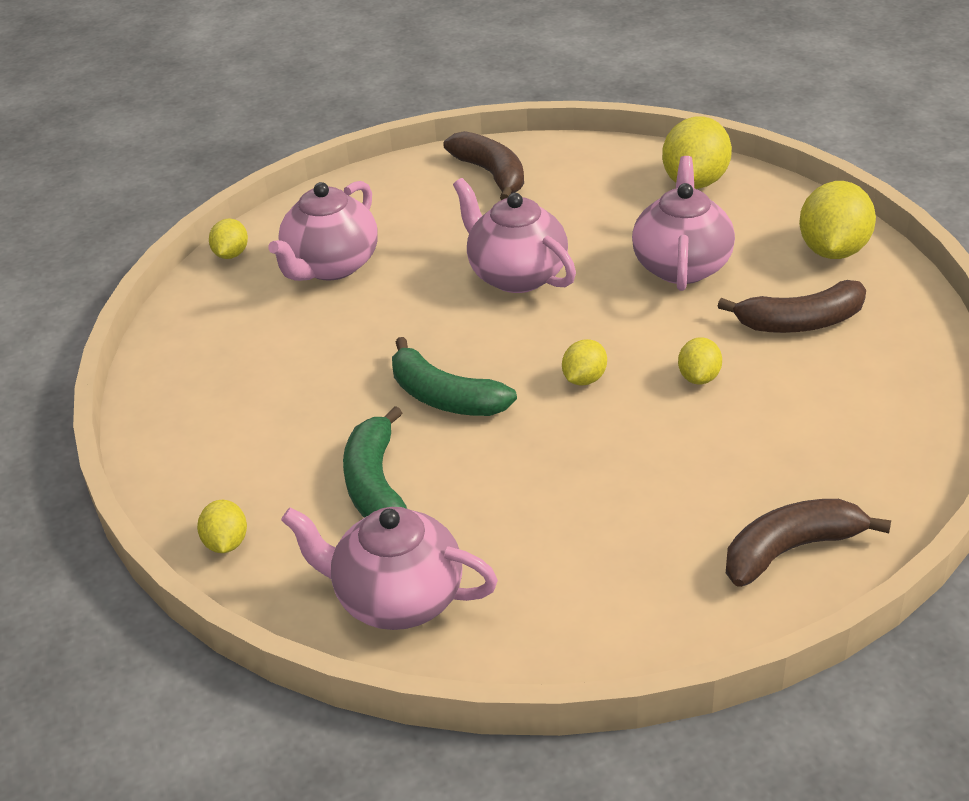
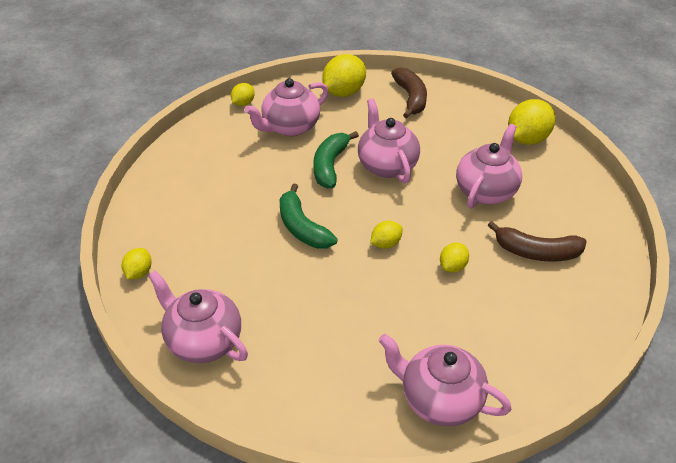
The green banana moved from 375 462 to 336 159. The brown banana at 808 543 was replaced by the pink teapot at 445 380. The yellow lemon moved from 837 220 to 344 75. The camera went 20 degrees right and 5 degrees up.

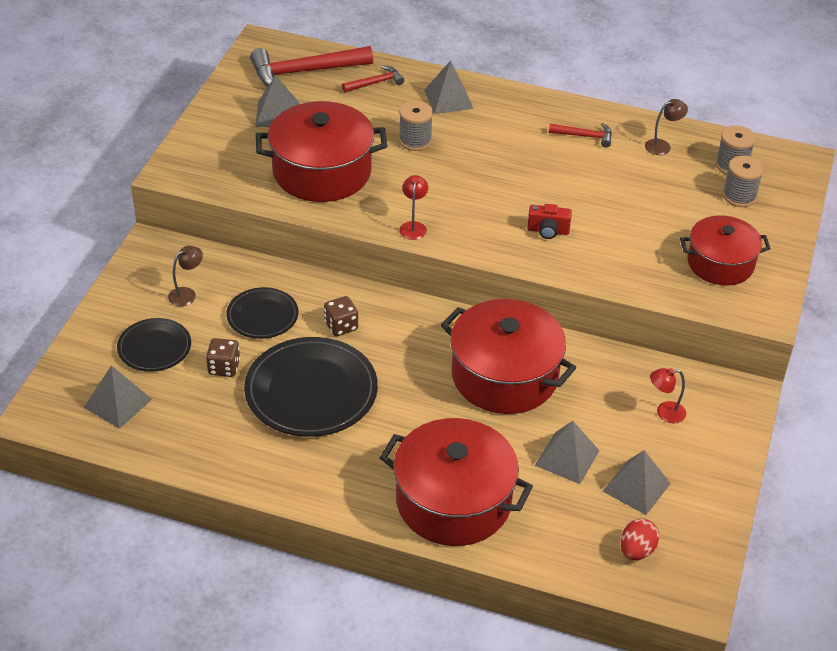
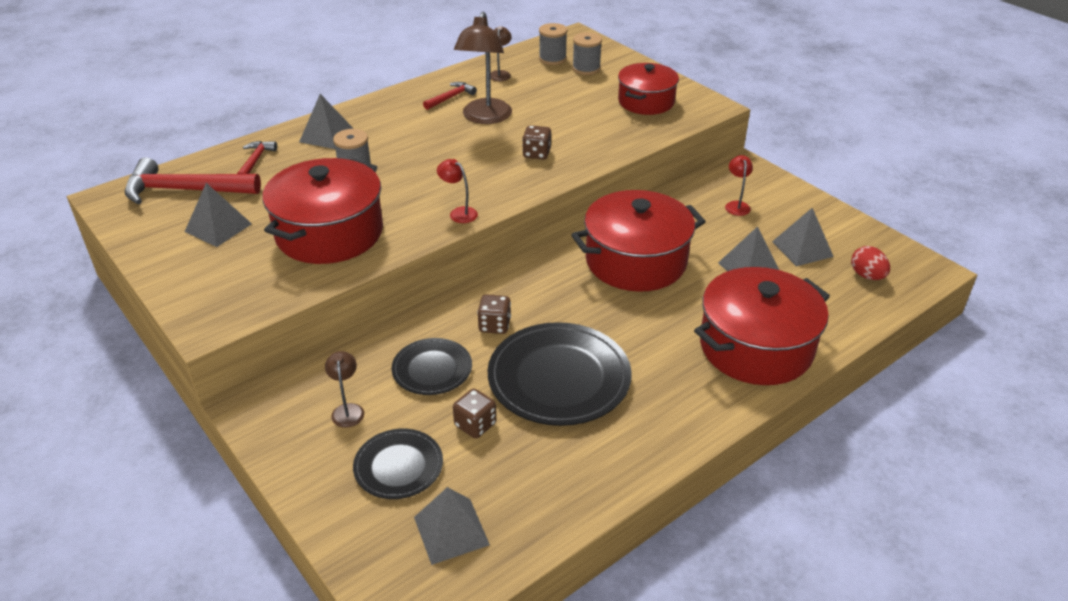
The red hammer at 311 66 turned 75 degrees clockwise. The red camera at 549 221 was replaced by the brown dice at 536 142. The red lamp at 668 395 turned 150 degrees clockwise. The brown lamp at 483 68 appeared. The camera went 55 degrees left and 5 degrees down.

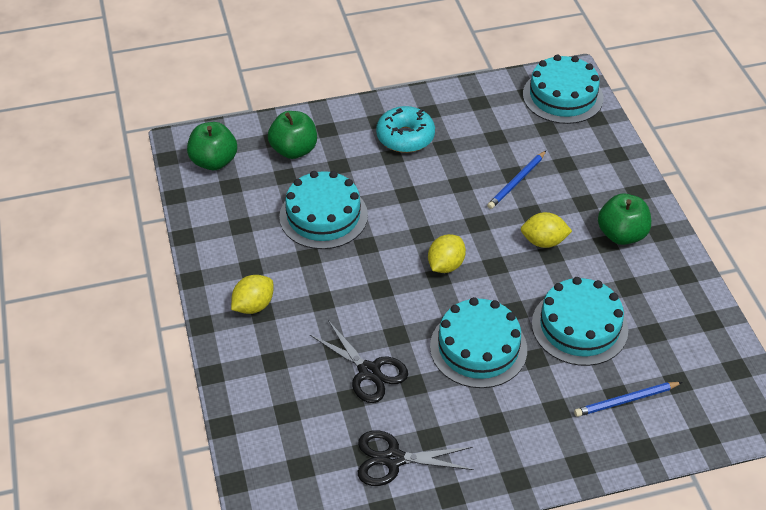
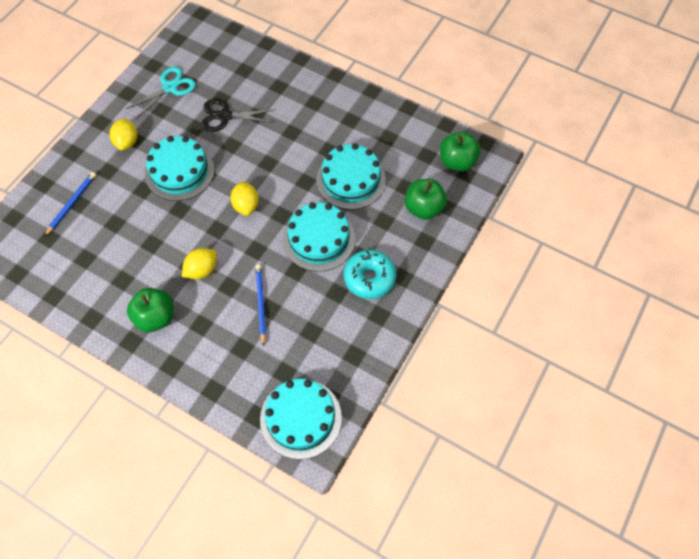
The yellow lemon moved from 252 294 to 123 134. The black scissors at 416 458 became the turquoise scissors at 160 93. The turquoise cake moved from 580 321 to 319 237. The camera went 135 degrees right and 15 degrees up.

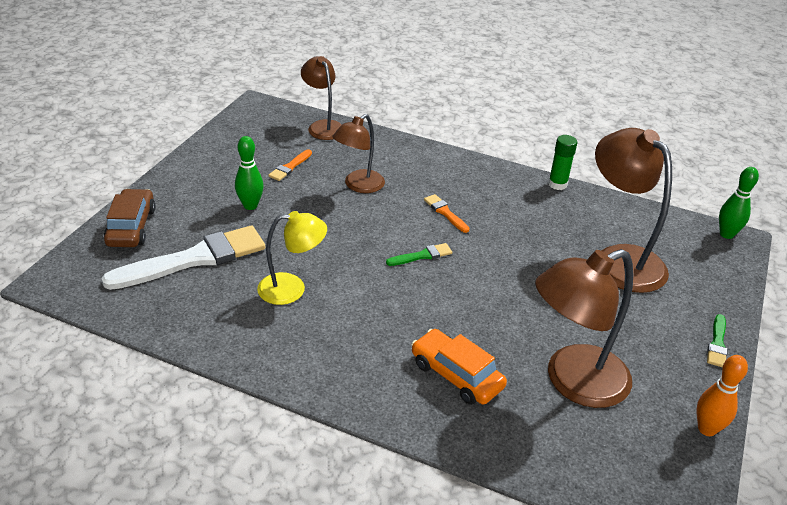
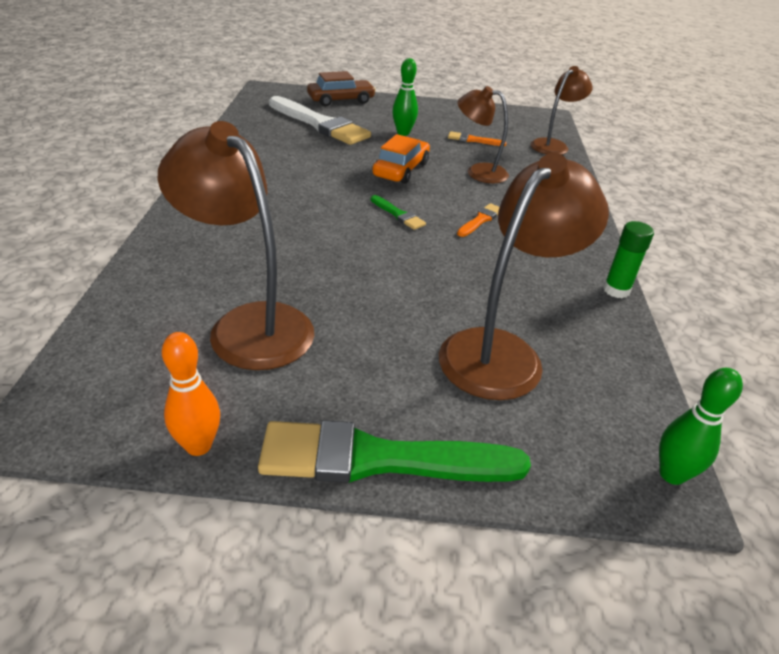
The yellow lamp at 292 258 disappeared. The orange car moved from 459 367 to 401 159. The green brush at 717 341 changed to 2.27 times the size. The camera went 70 degrees right and 0 degrees up.

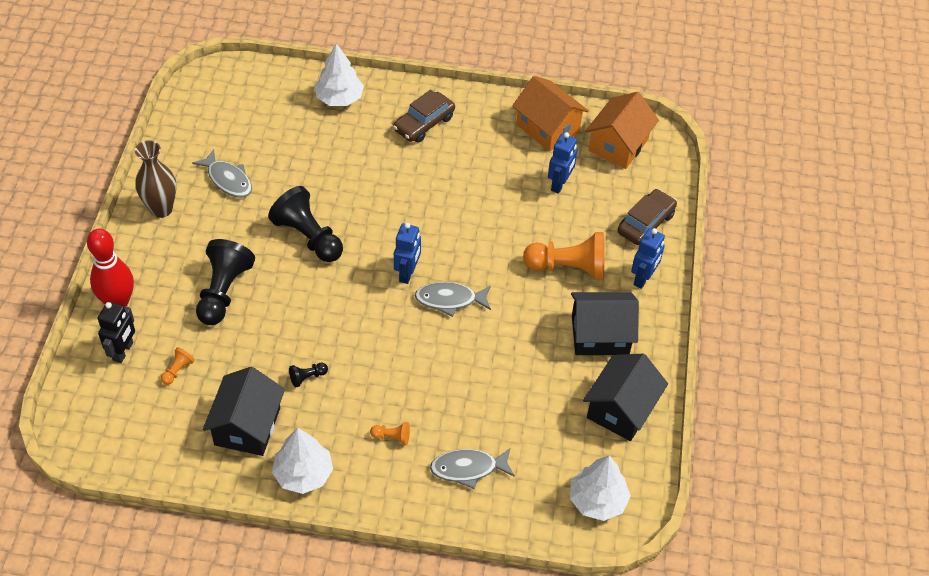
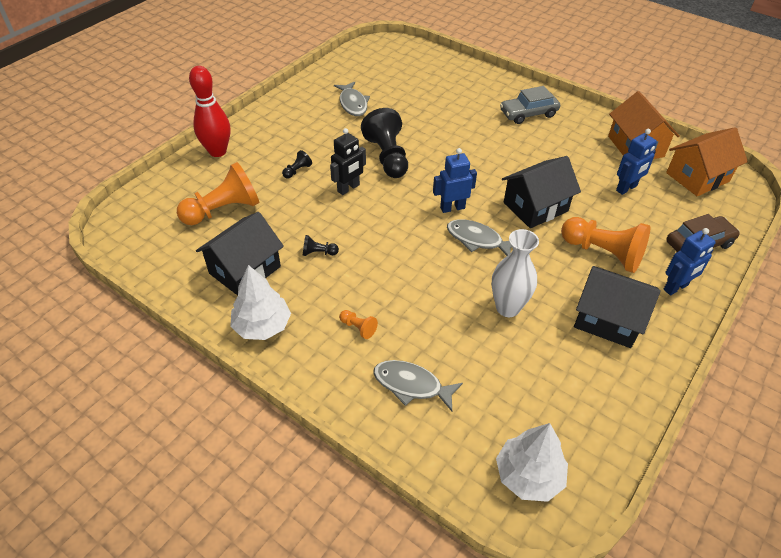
The black robot moved from 116 332 to 348 161. The brown vase at 155 179 disappeared. The orange pawn at 178 366 changed to 2.31 times the size. The black pawn at 225 282 changed to 0.43 times the size. The white tree at 339 74 disappeared. The brown car at 424 116 became the grey car at 530 105. The blue robot at 407 253 turned 150 degrees counterclockwise. The black house moved from 625 397 to 541 192. The white vase at 515 273 appeared. The camera went 30 degrees right and 5 degrees down.

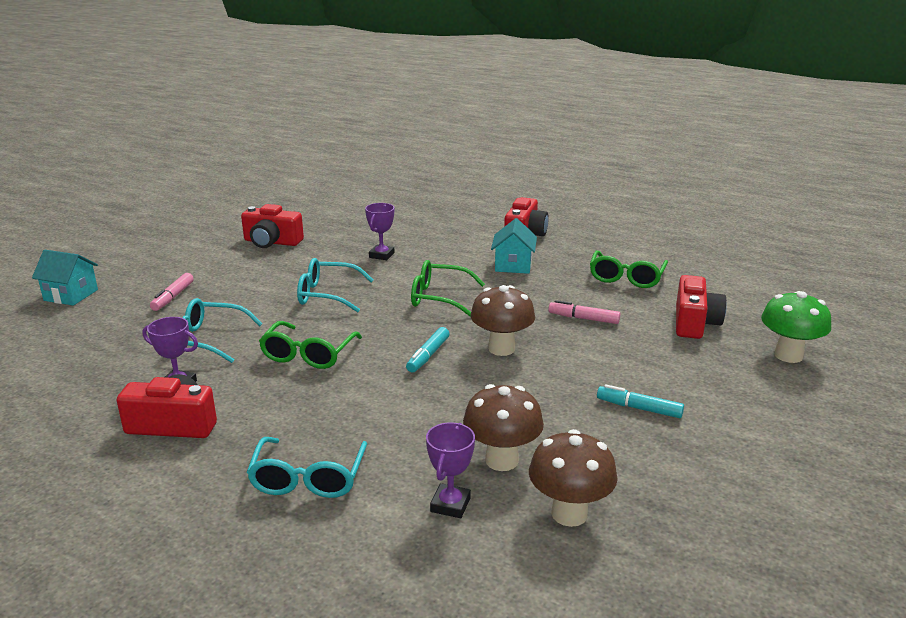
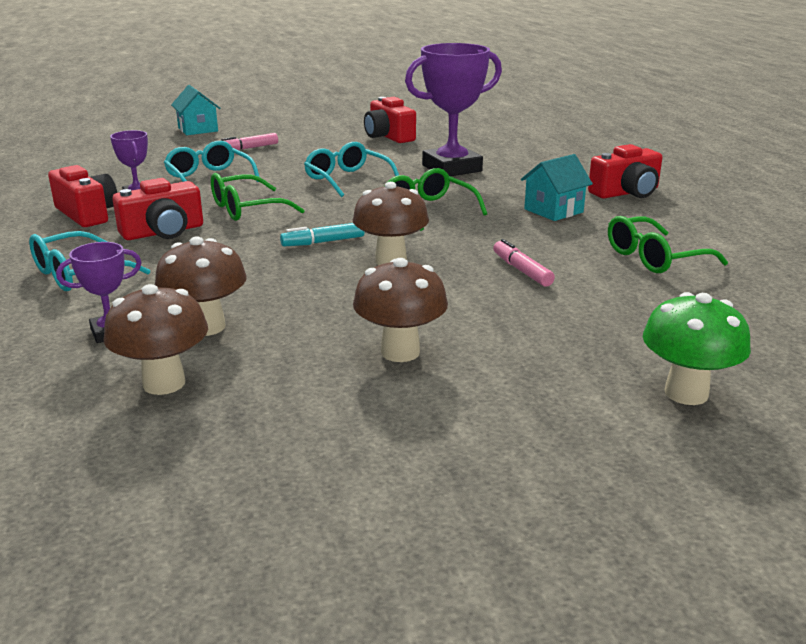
The purple trophy at 380 231 changed to 2.06 times the size. The turquoise marker at 640 401 was replaced by the brown mushroom at 400 310. The red camera moved from 701 307 to 158 209. The camera went 45 degrees right and 0 degrees up.

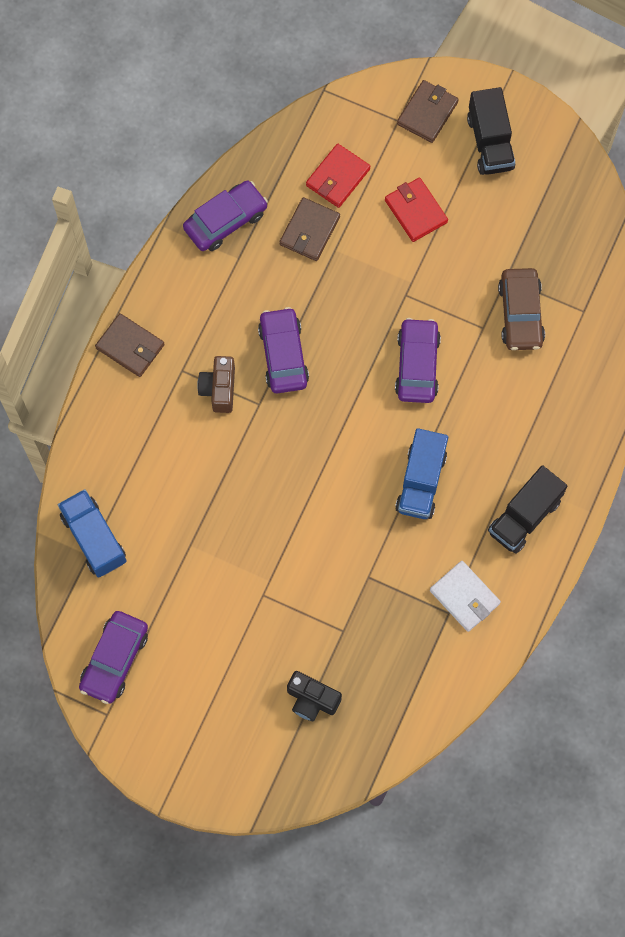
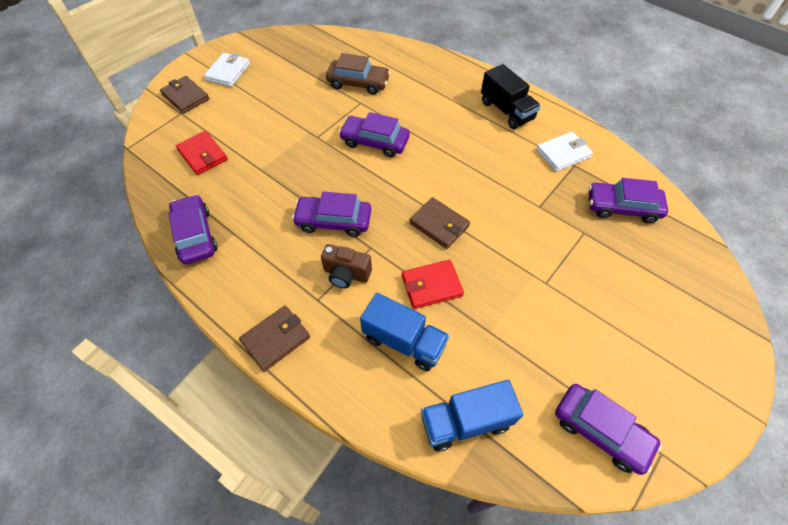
The brown wallet moved from 310 229 to 439 223. The black camera at 314 696 disappeared. The red wallet moved from 416 210 to 433 284. The blue truck moved from 421 473 to 405 332. The black truck at 491 131 was replaced by the white wallet at 227 70. The purple car at 628 200 appeared. The camera went 75 degrees left and 15 degrees down.

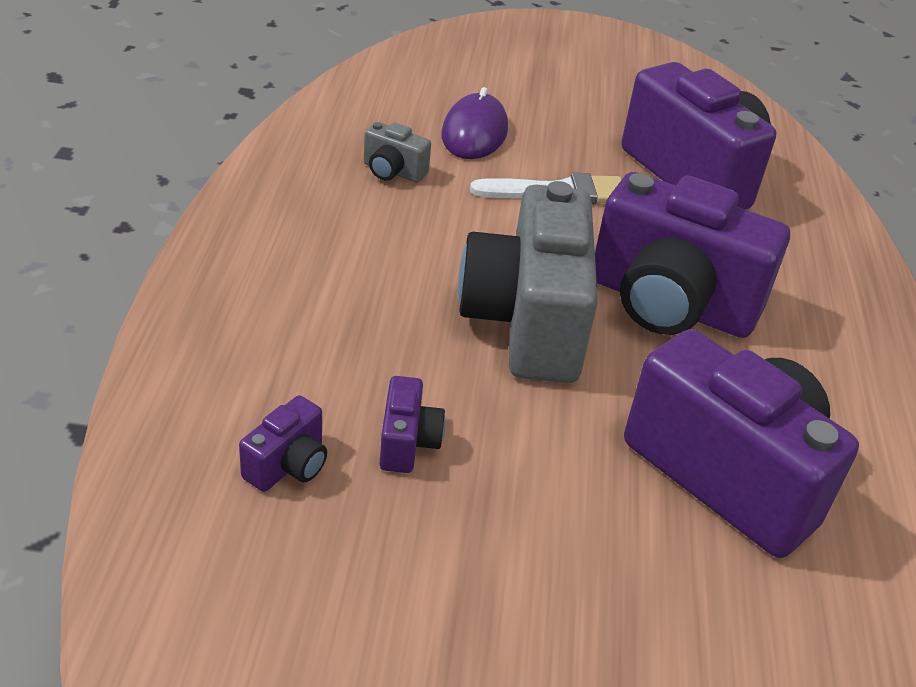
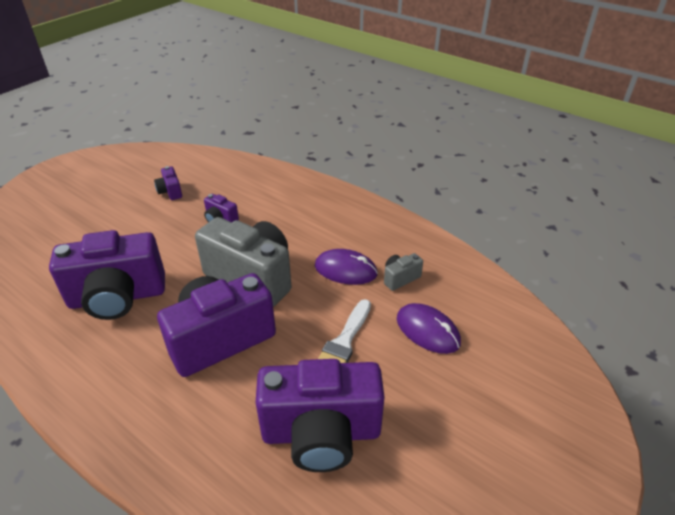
The purple camera moved from 283 443 to 168 183. The purple mouse at 346 267 appeared. The camera went 125 degrees right and 0 degrees up.

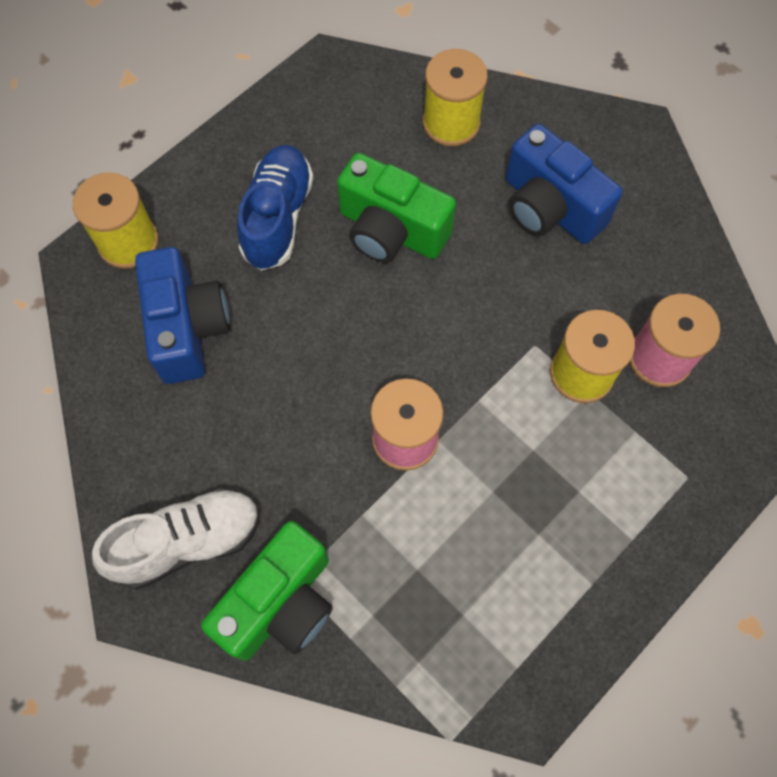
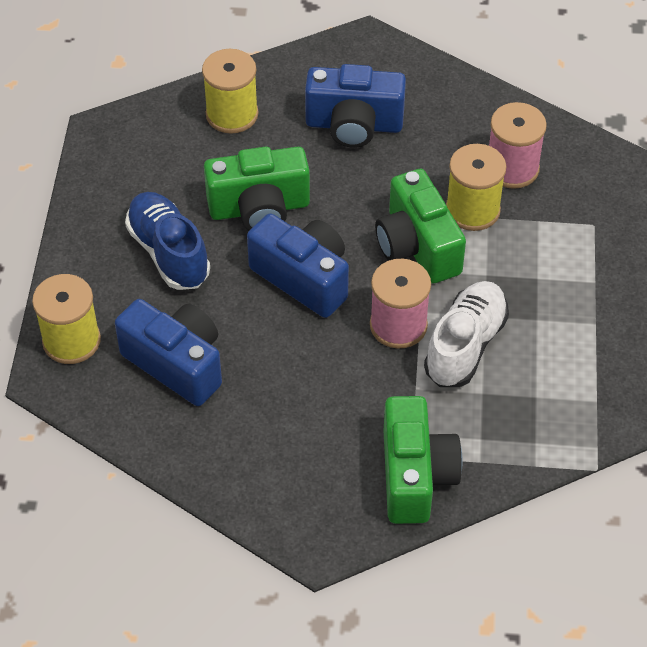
The white shoe moved from 176 538 to 466 334. The blue camera at 298 265 appeared. The green camera at 420 226 appeared. The camera went 40 degrees left and 15 degrees down.

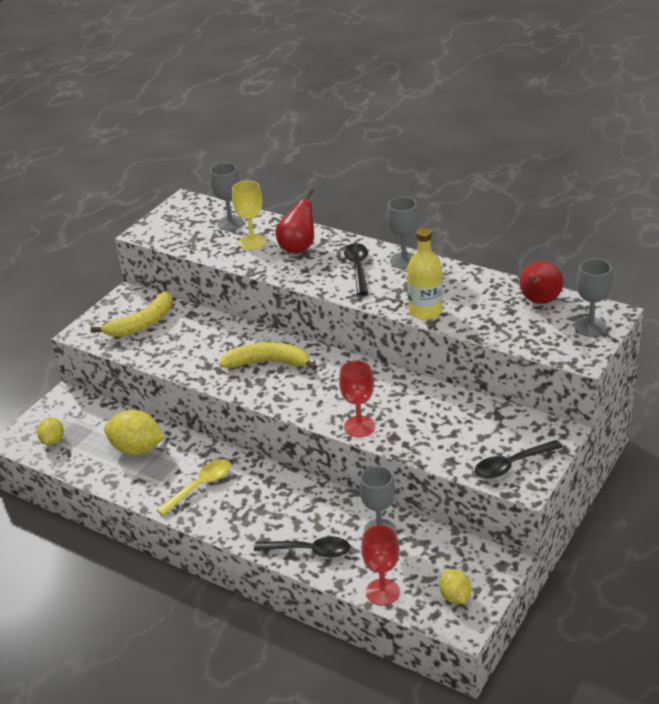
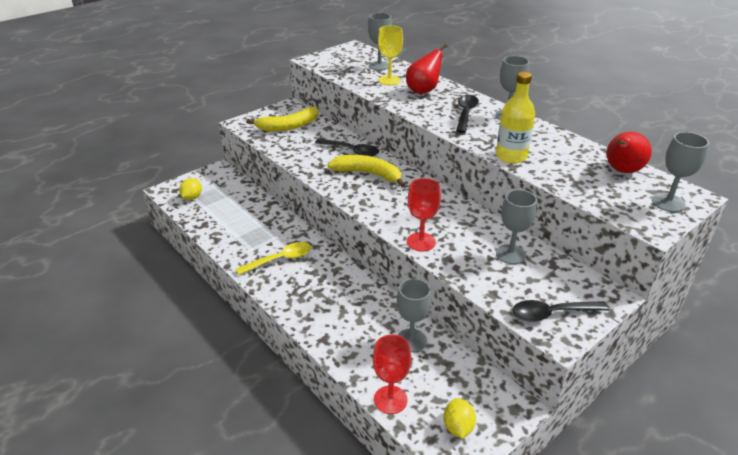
The yellow lemon at 134 432 disappeared. The black spoon moved from 302 547 to 347 147. The grey goblet at 516 226 appeared. The camera went 15 degrees right and 0 degrees up.

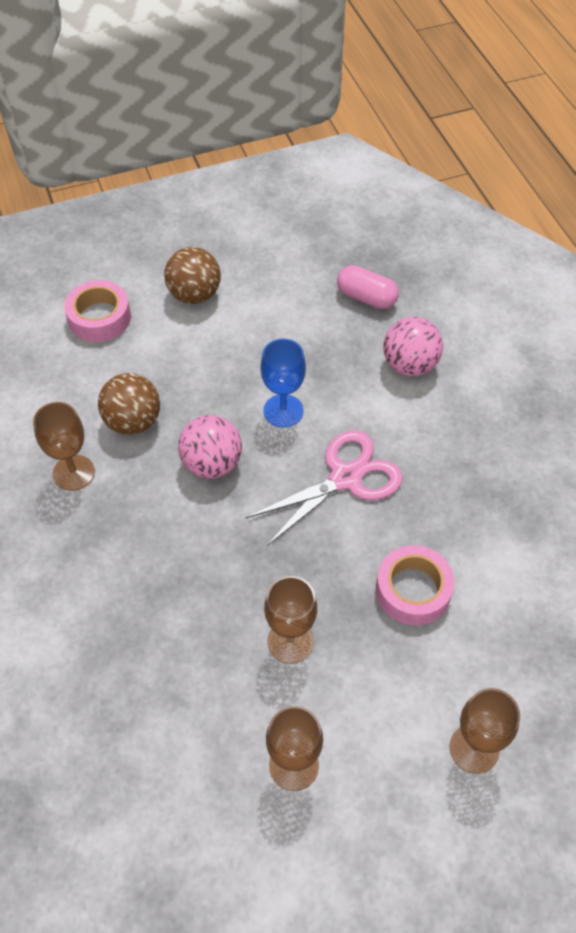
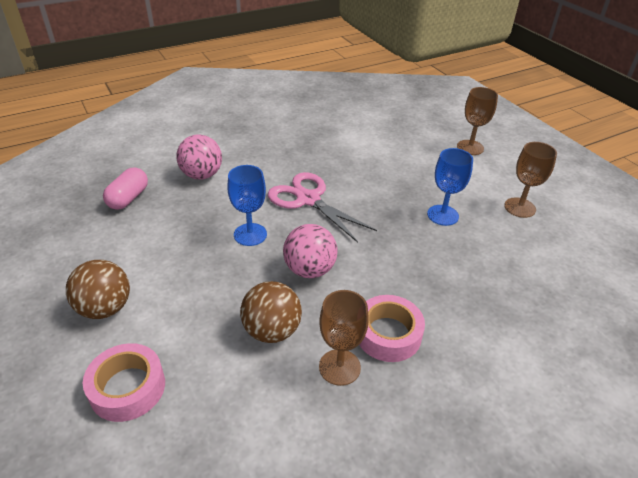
The brown goblet at 290 620 became the blue goblet at 450 187. The pink tape moved from 415 585 to 392 328. The camera went 100 degrees left and 15 degrees down.

